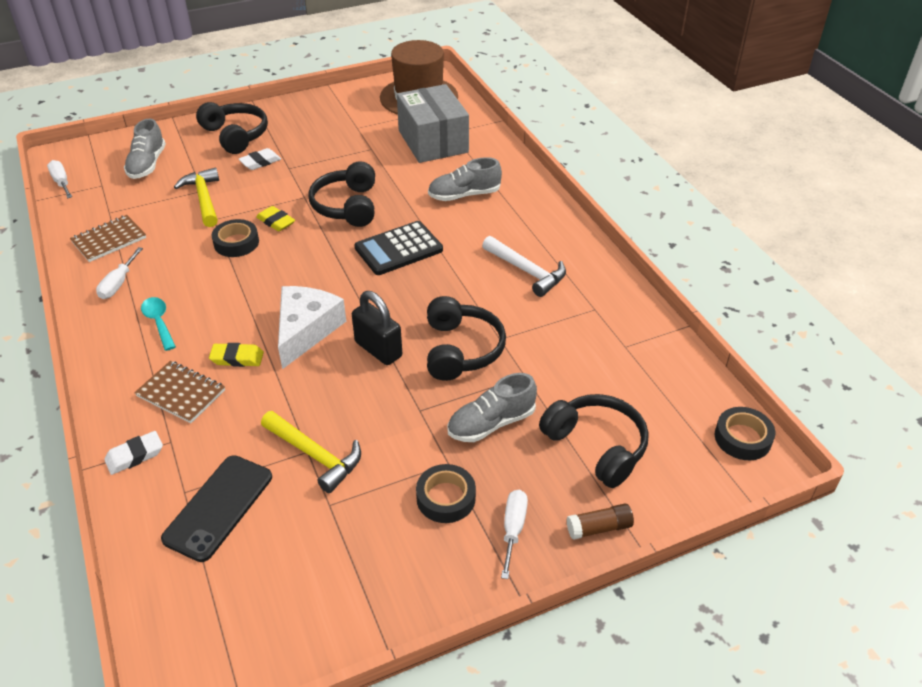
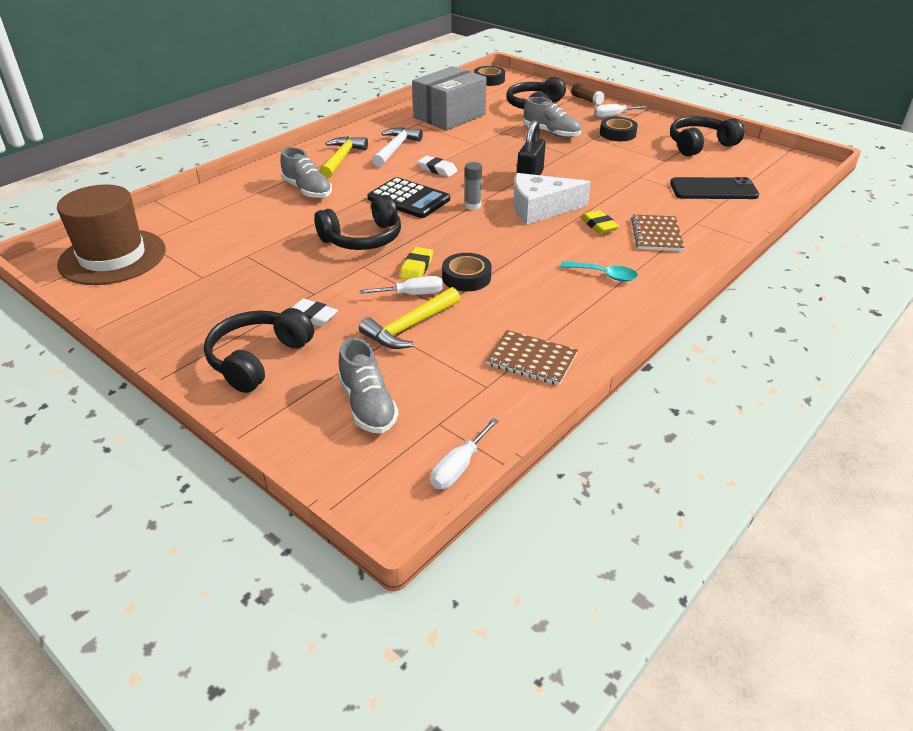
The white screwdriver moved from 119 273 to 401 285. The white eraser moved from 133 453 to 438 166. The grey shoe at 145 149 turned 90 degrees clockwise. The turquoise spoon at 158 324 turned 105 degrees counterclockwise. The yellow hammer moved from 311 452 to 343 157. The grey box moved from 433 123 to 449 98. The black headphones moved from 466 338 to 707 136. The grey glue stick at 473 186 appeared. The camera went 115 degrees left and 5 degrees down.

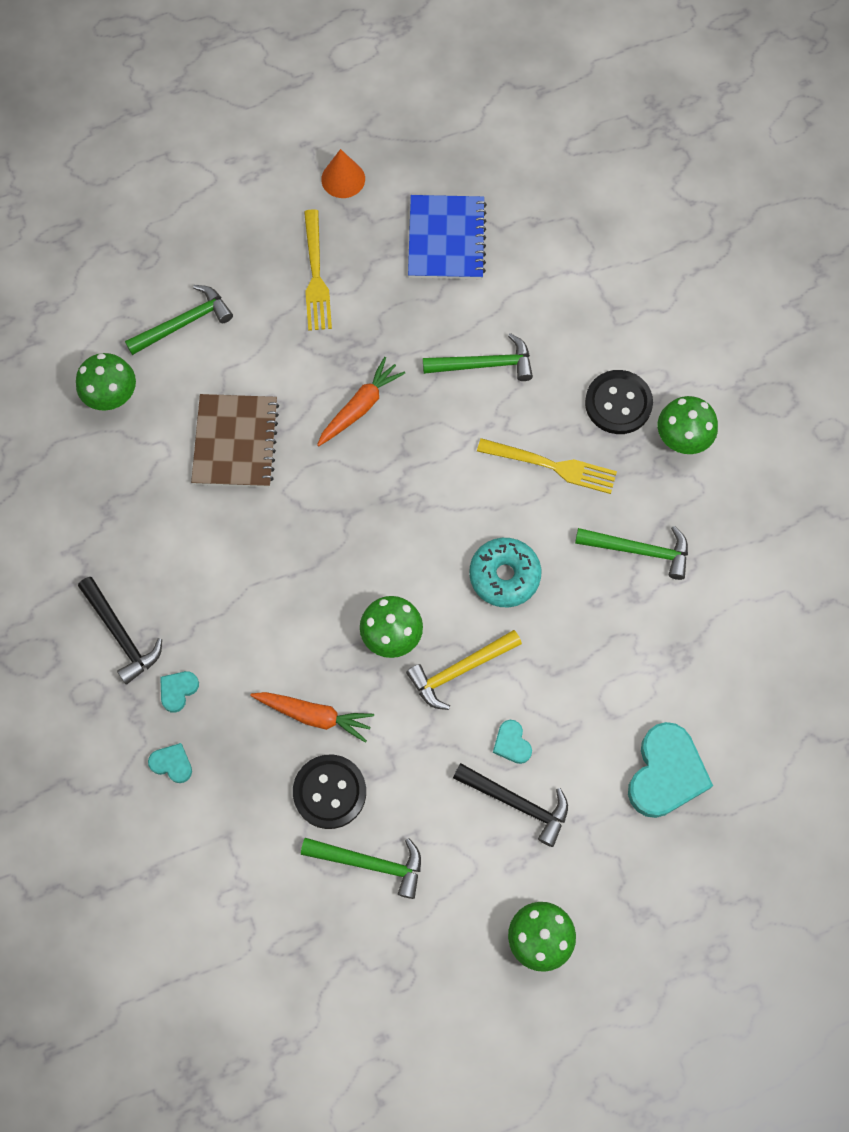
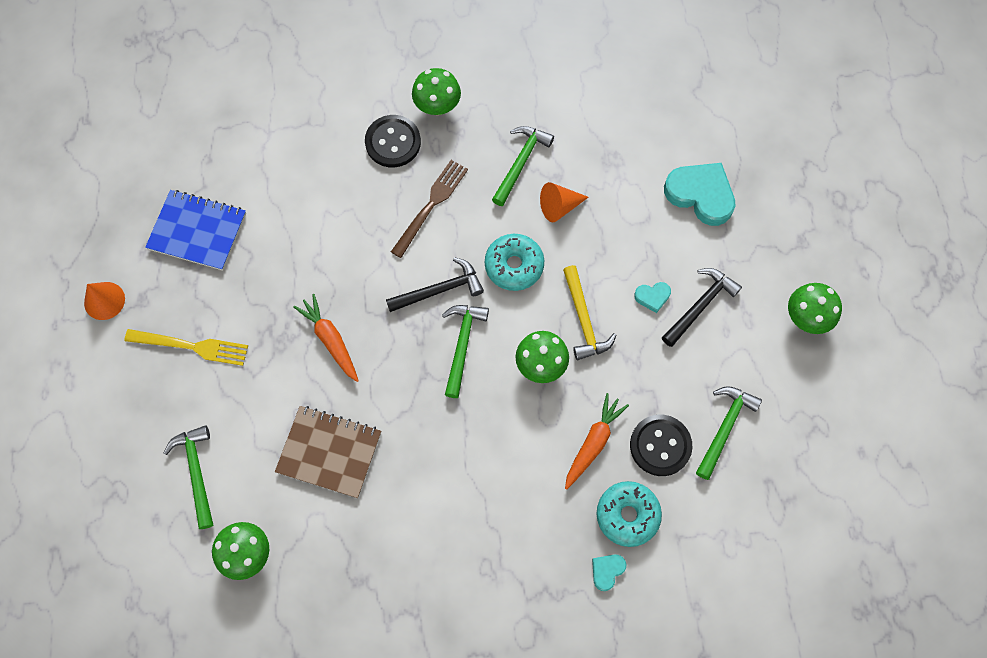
The black hammer moved from 120 631 to 435 284. The turquoise heart at 179 692 disappeared. The green hammer moved from 478 357 to 465 351. The yellow fork at 547 466 became the brown fork at 429 209. The orange cone at 564 202 appeared. The turquoise donut at 629 514 appeared. The camera went 75 degrees left and 0 degrees up.

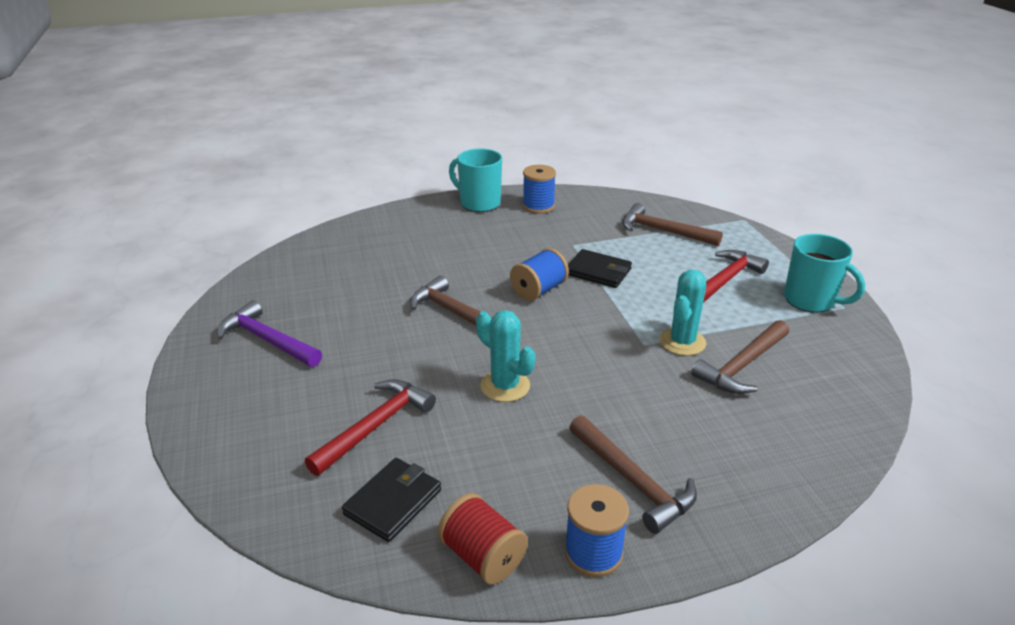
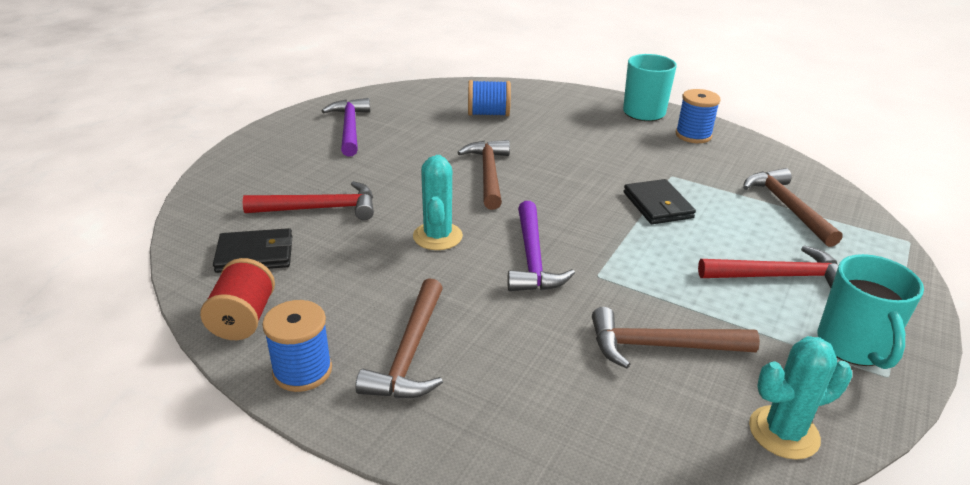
The blue spool moved from 539 274 to 489 98. The turquoise cactus moved from 682 313 to 800 398. The purple hammer at 541 246 appeared. The camera went 45 degrees right and 0 degrees up.

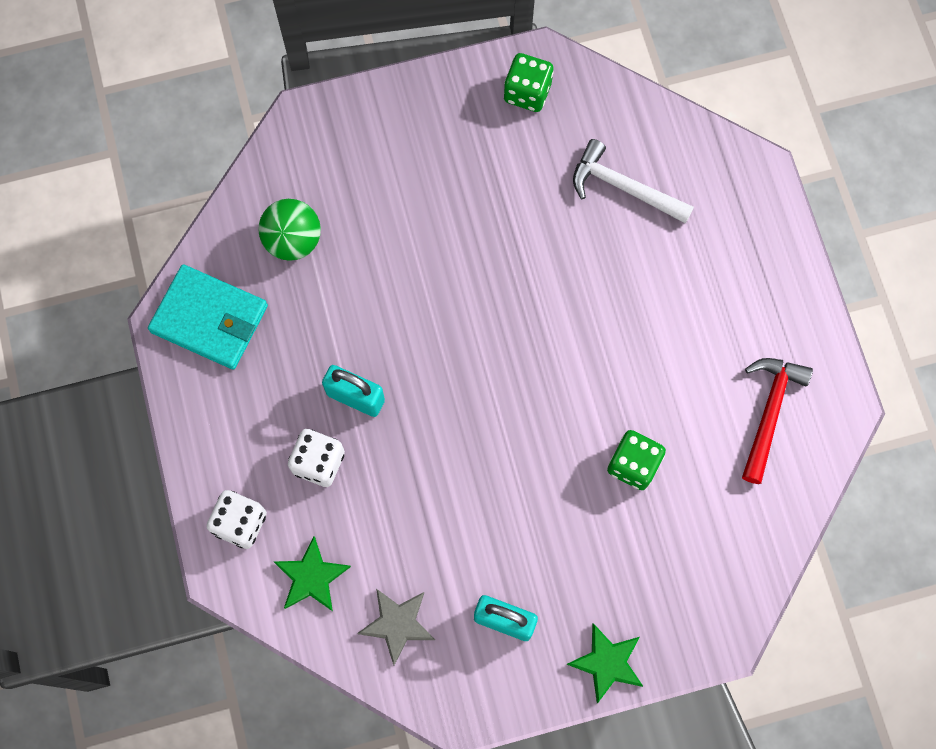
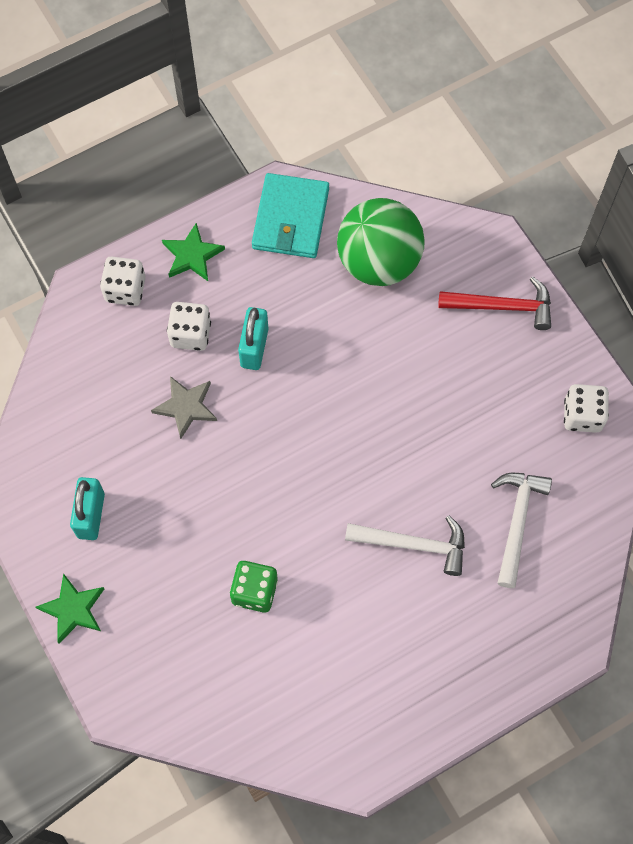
The green ball at 289 230 changed to 1.59 times the size. The green star moved from 312 573 to 193 252. The grey star moved from 396 627 to 184 407. The green dice at 529 82 became the white dice at 586 408. The red hammer moved from 777 421 to 494 303. The white hammer at 405 545 appeared. The camera went 75 degrees right and 5 degrees down.

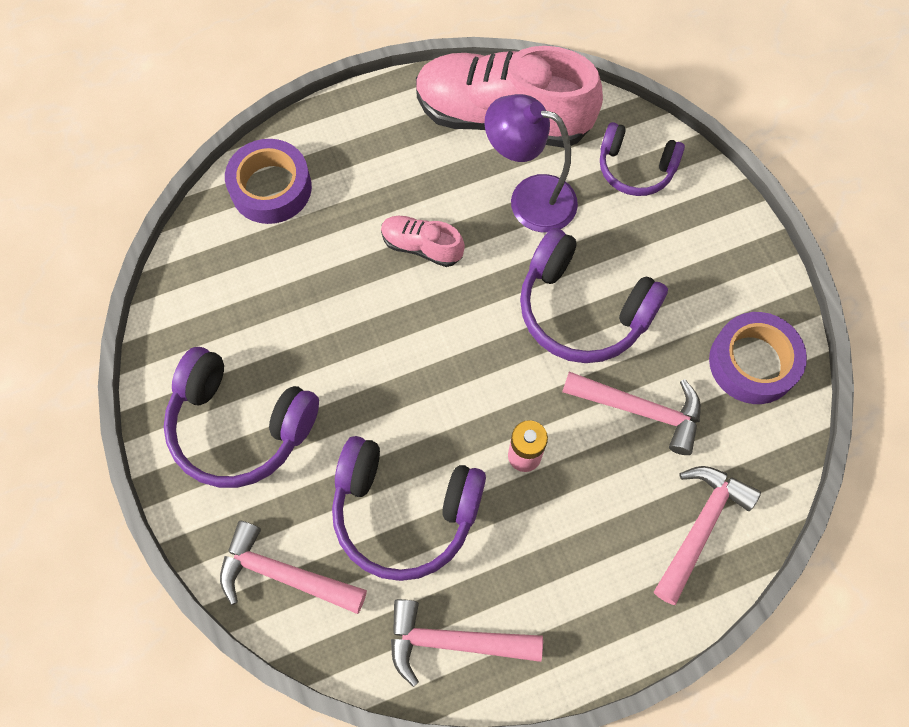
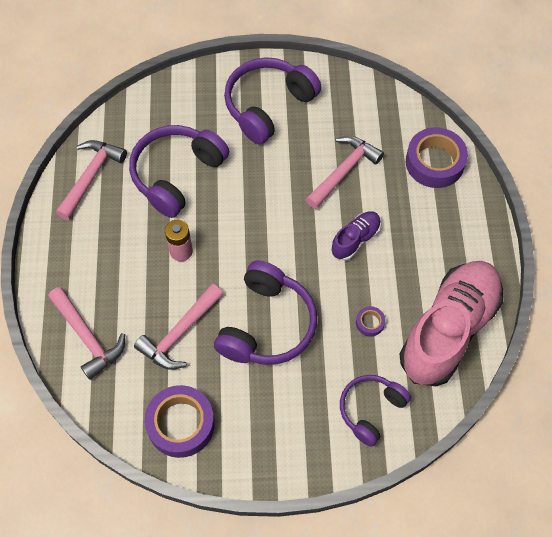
The pink hammer moved from 293 567 to 344 172. The pink shoe at 423 241 became the purple shoe at 356 236. The purple lamp at 531 163 was replaced by the purple tape at 370 321. The purple headphones at 594 295 turned 150 degrees clockwise. The camera went 110 degrees right and 5 degrees down.

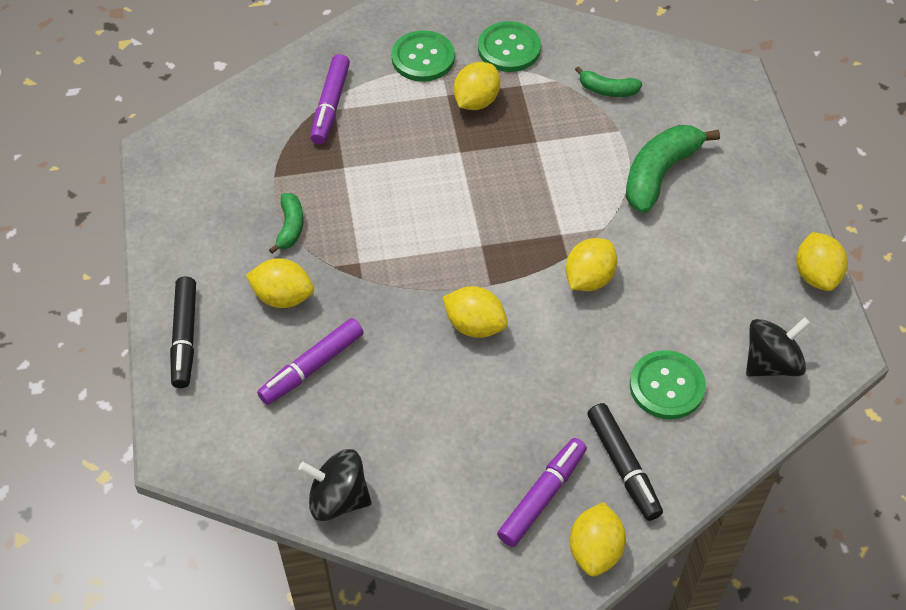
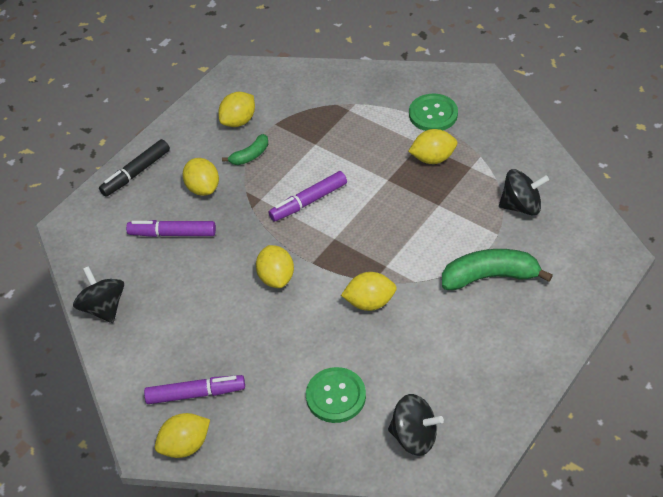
The purple marker moved from 330 99 to 308 196. The green button at 509 46 disappeared. The green banana at 608 81 was replaced by the black spinning top at 524 192. The black marker at 625 462 disappeared. The yellow lemon moved from 822 261 to 236 109. The camera went 50 degrees right and 5 degrees down.

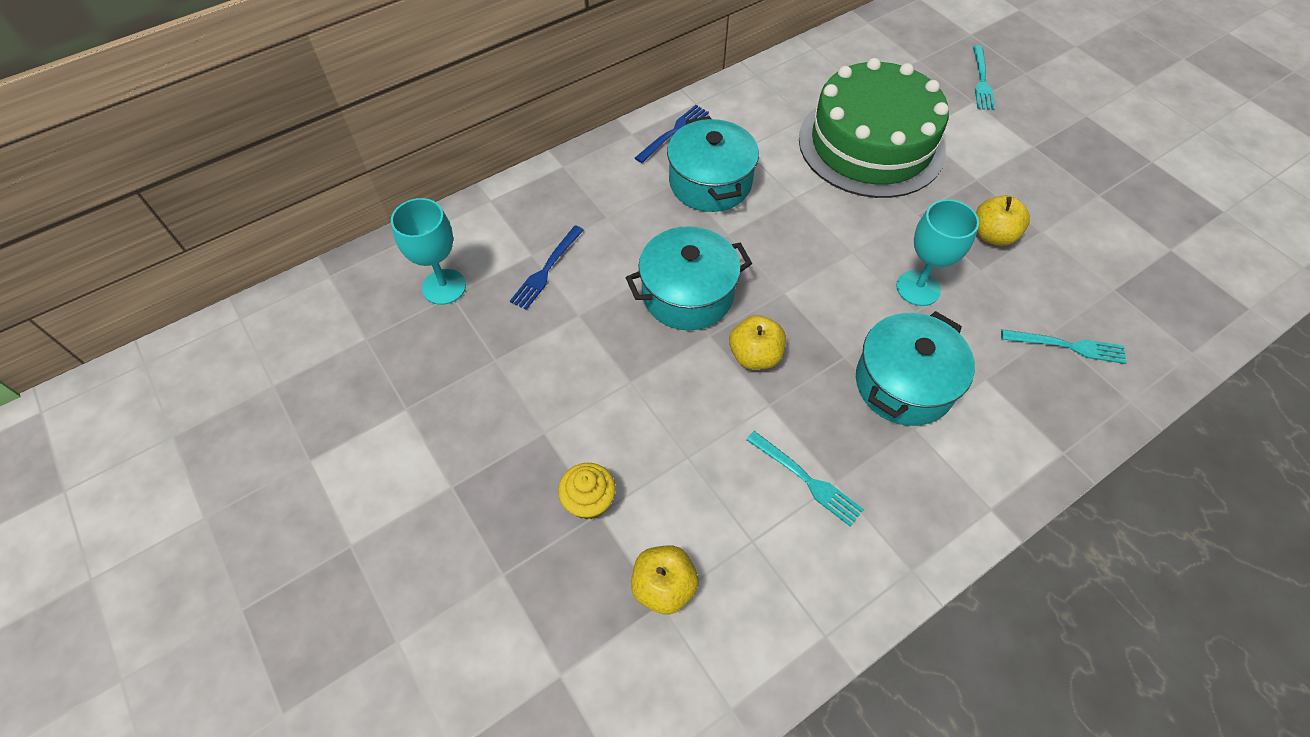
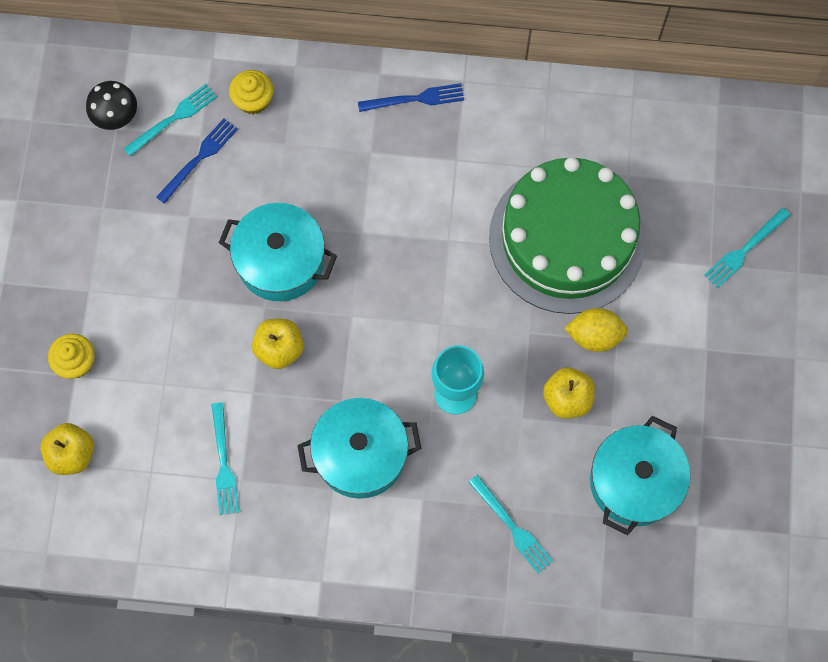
The turquoise goblet at 428 251 was replaced by the black mushroom at 111 105. The blue fork at 547 267 turned 150 degrees clockwise. The turquoise pot moved from 713 164 to 640 475. The turquoise fork at 170 120 appeared. The yellow cupcake at 251 92 appeared. The yellow lemon at 596 330 appeared. The camera went 40 degrees right and 15 degrees up.

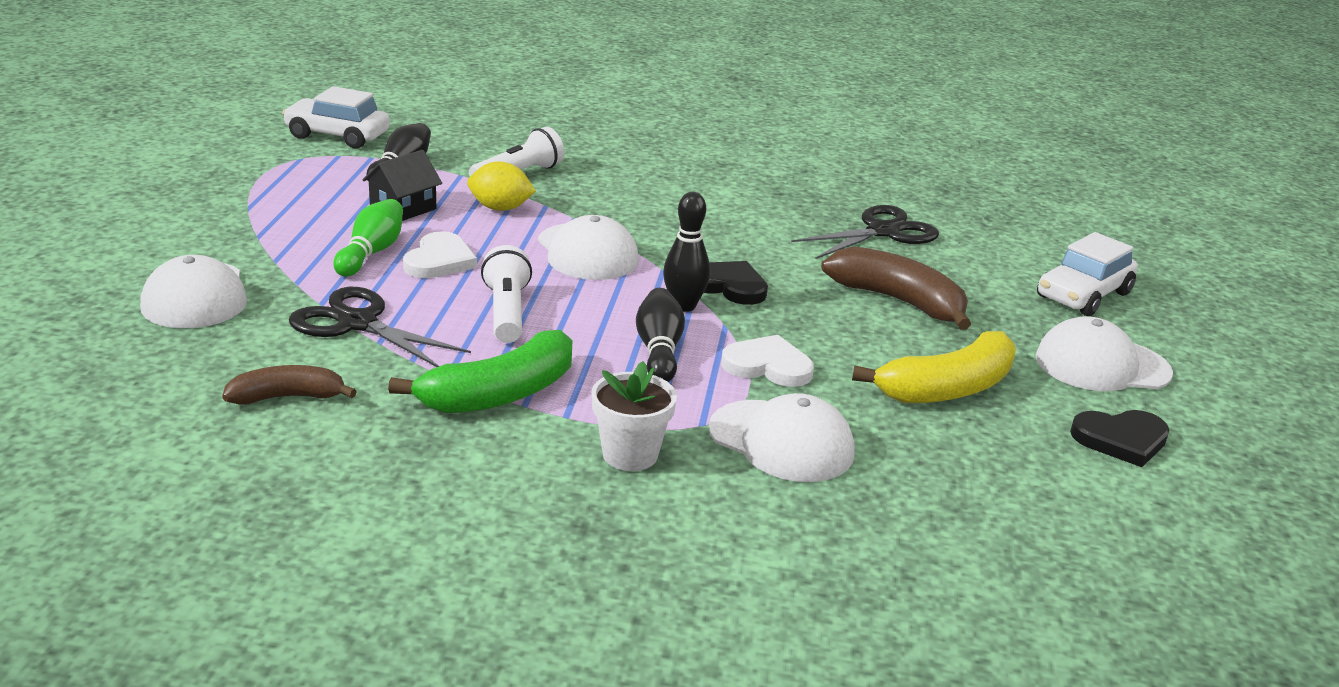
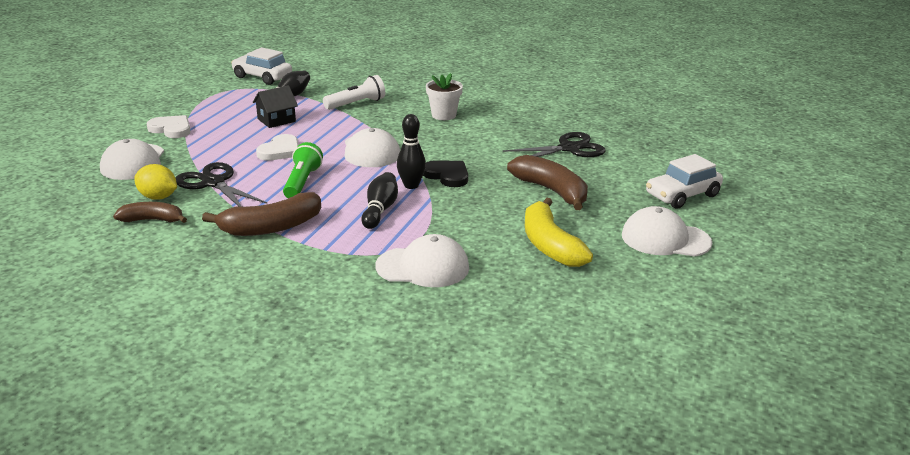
The green bowling pin at 368 237 disappeared. The green banana at 480 371 became the brown banana at 261 214. The yellow lemon moved from 501 186 to 155 182. The white flashlight at 506 294 became the green flashlight at 303 170. The white flower pot moved from 634 416 to 444 96. The white cap at 782 437 turned 45 degrees counterclockwise. The white heart moved from 767 361 to 169 126. The yellow banana at 934 367 turned 90 degrees clockwise. The black heart at 1119 438 disappeared. The camera went 15 degrees right and 0 degrees up.

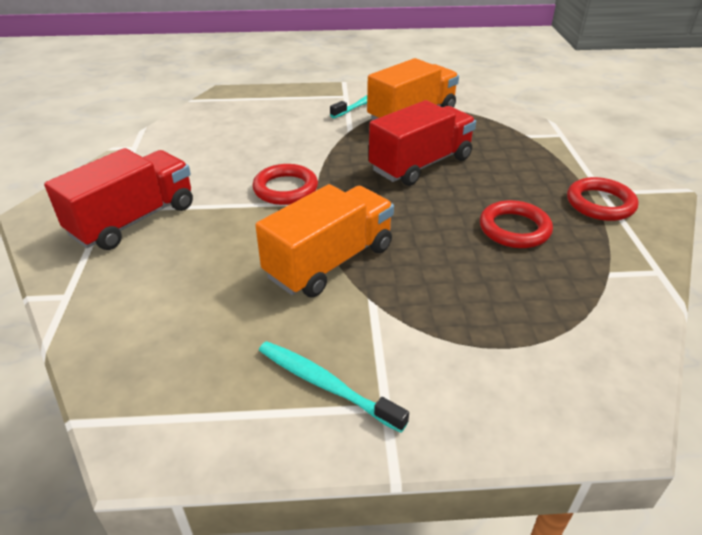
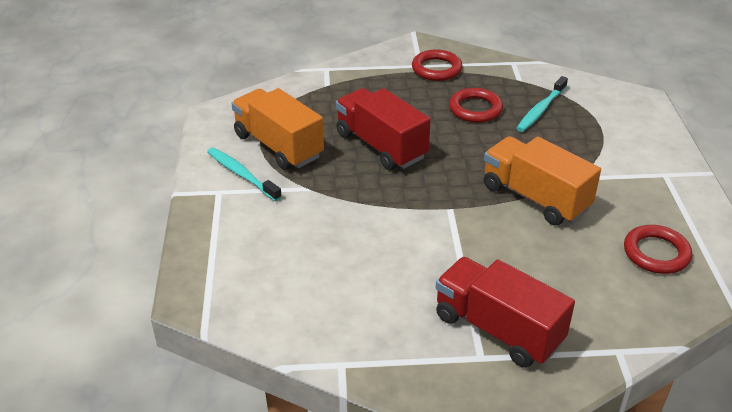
The red ring moved from 285 184 to 658 249. The turquoise toothbrush moved from 334 387 to 542 104. The camera went 90 degrees left and 0 degrees up.

